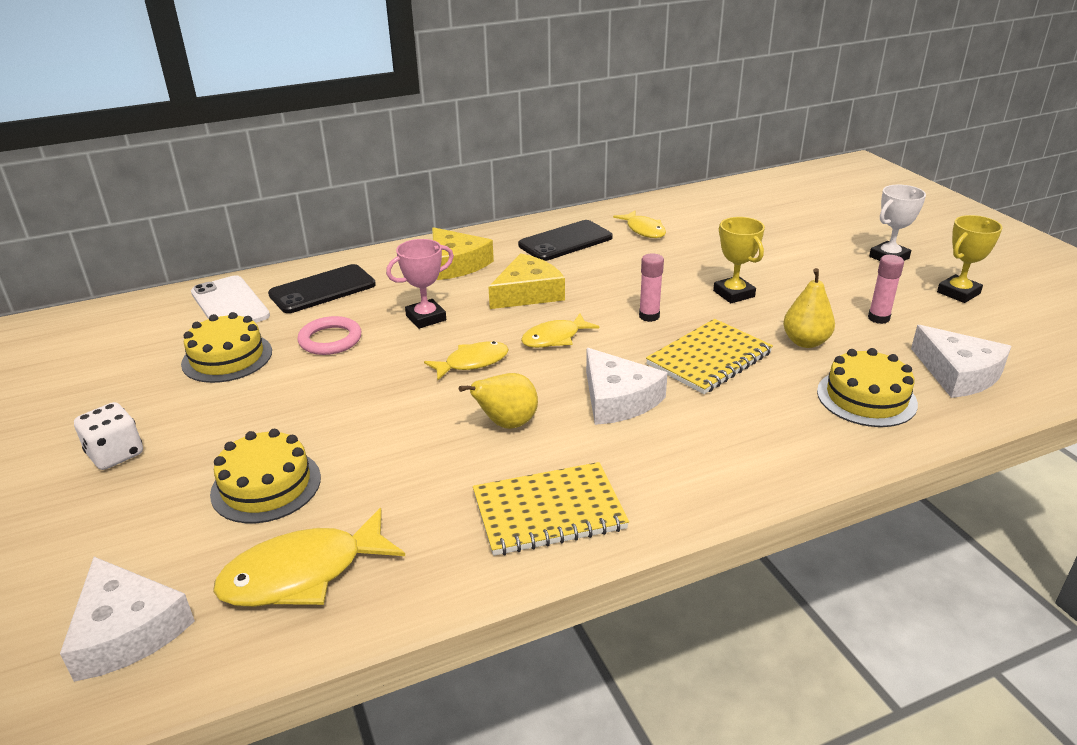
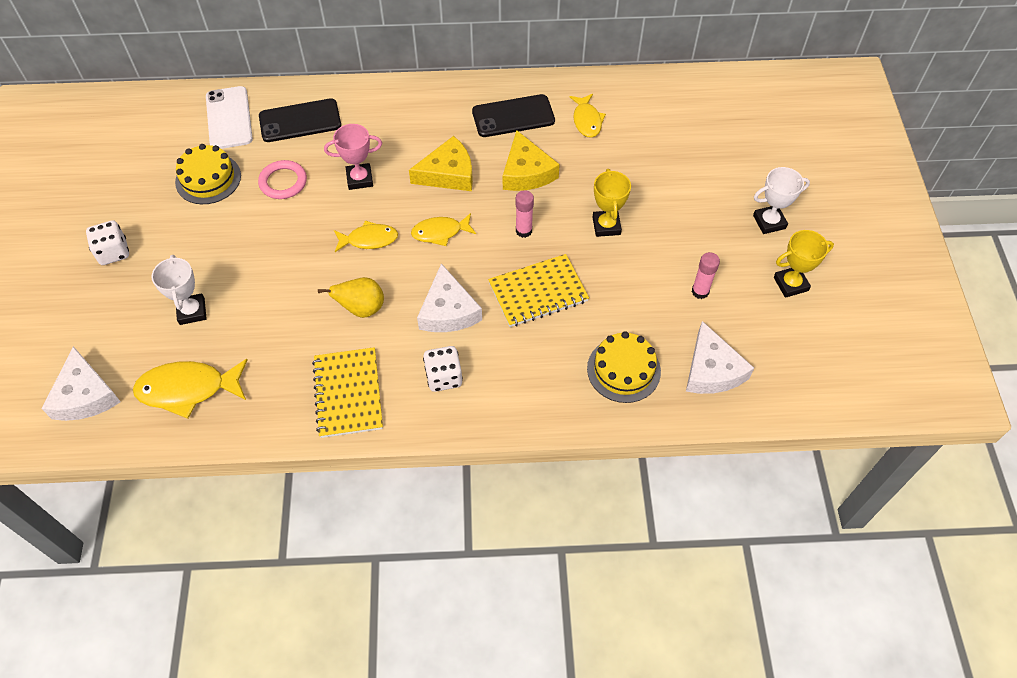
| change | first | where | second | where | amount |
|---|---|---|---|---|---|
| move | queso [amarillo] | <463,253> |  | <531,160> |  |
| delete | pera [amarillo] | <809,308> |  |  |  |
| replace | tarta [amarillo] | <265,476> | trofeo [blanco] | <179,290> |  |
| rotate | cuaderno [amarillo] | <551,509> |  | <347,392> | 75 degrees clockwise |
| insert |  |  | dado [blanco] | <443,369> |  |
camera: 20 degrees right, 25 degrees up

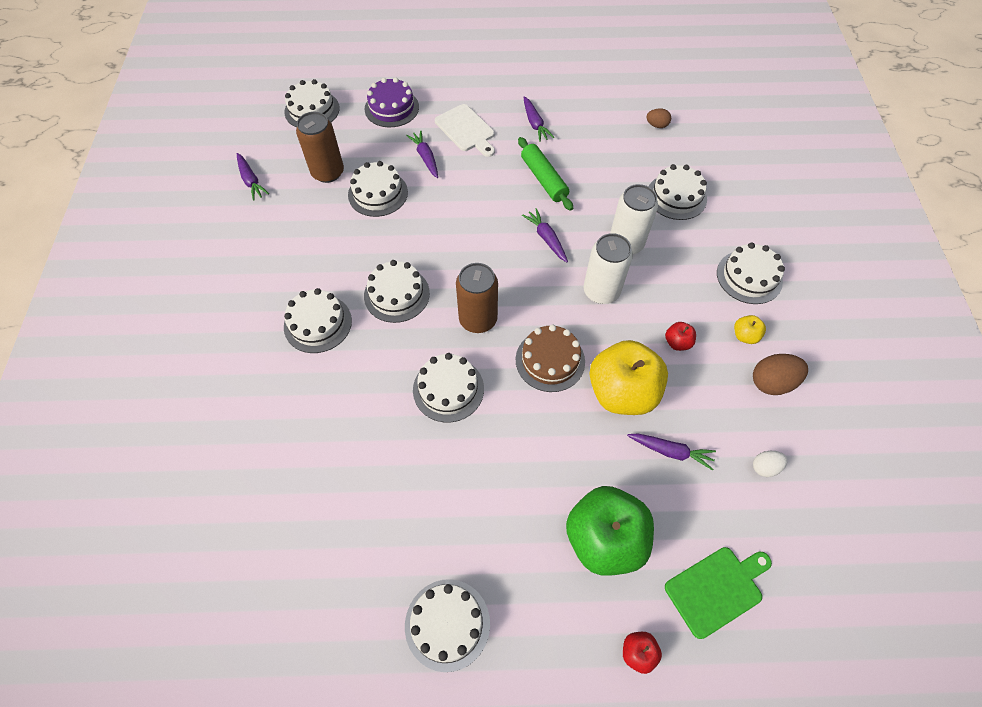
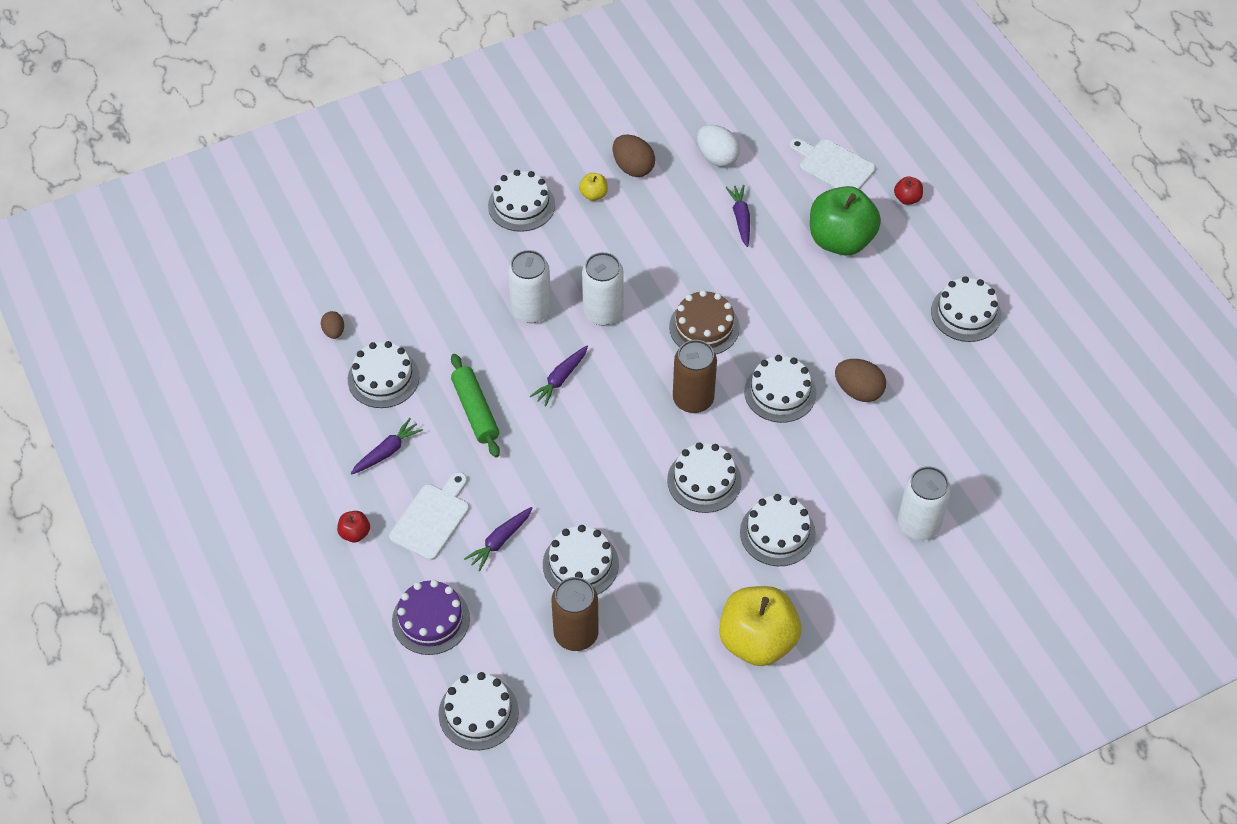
| change | first | where | second | where | amount |
|---|---|---|---|---|---|
| rotate | rodillo [verde] | <545,174> |  | <475,406> | 60 degrees counterclockwise |
| delete | zanahoria [morado] | <253,177> |  |  |  |
| move | tarta [blanco] | <677,192> |  | <383,374> |  |
| move | manzana [rojo] | <680,336> |  | <353,526> |  |
| move | manzana [amarillo] | <628,377> |  | <760,626> |  |
| resize | huevo [blanco] | <770,464> |  | <718,146> | x1.69 |
| recolor | tabla de cortar [verde] | <718,593> | tabla de cortar [blanco] | <832,164> |  |
| insert |  |  | huevo [marrón] | <860,380> |  |
| insert |  |  | lata [blanco] | <924,503> |  |
camera: 115 degrees left, 5 degrees down

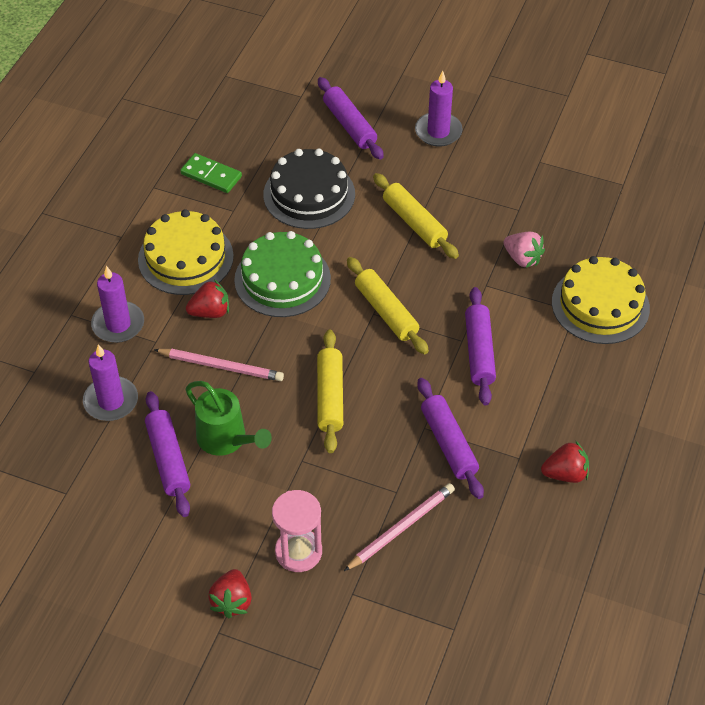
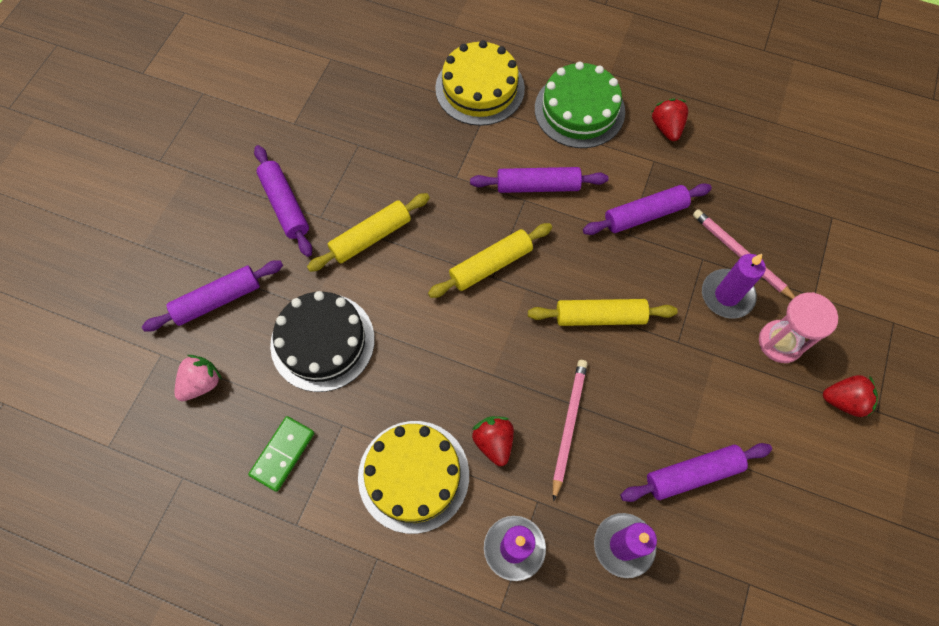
| change | first | where | second | where | amount |
|---|---|---|---|---|---|
| move | vela [morado] | <439,109> |  | <734,286> |  |
| move | tarta [verde] | <282,274> |  | <580,105> |  |
| move | fresa [rosa] | <524,250> |  | <198,378> |  |
| delete | regadera [verde] | <228,418> |  |  |  |
| insert |  |  | rodillo [morado] | <283,201> |  |
camera: 90 degrees left, 15 degrees up

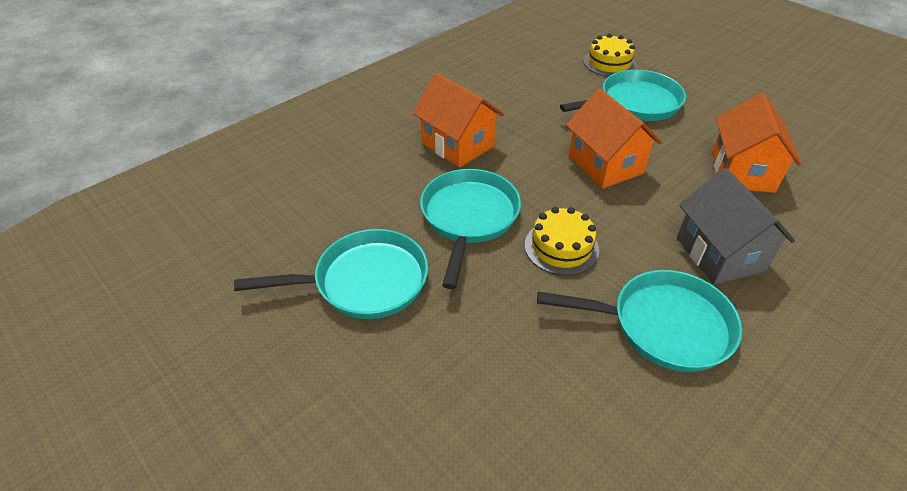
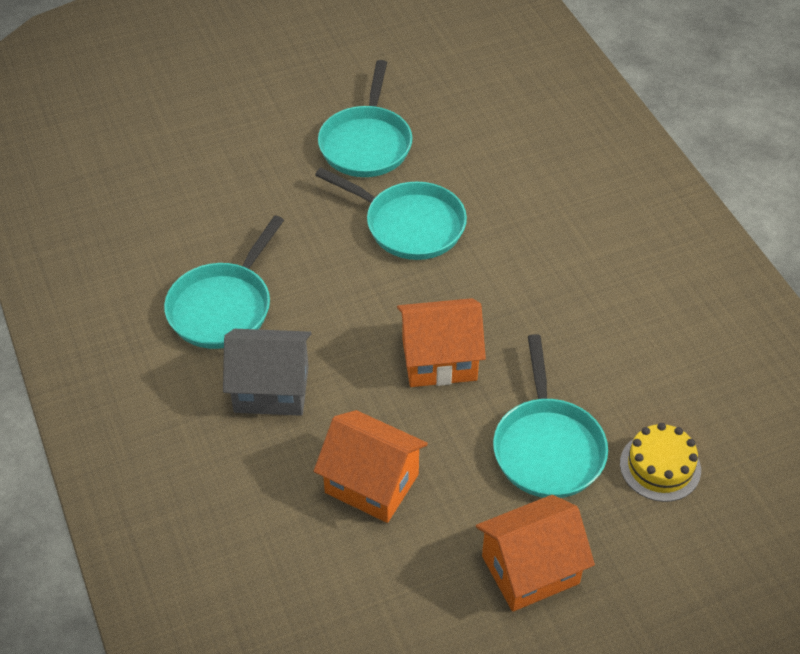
| change | first | where | second | where | amount |
|---|---|---|---|---|---|
| move | casa [naranja] | <458,120> |  | <535,553> |  |
| delete | tarta [amarillo] | <562,241> |  |  |  |
camera: 110 degrees right, 5 degrees up

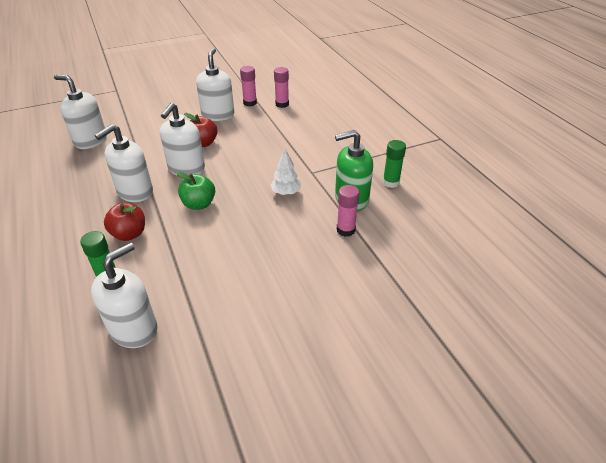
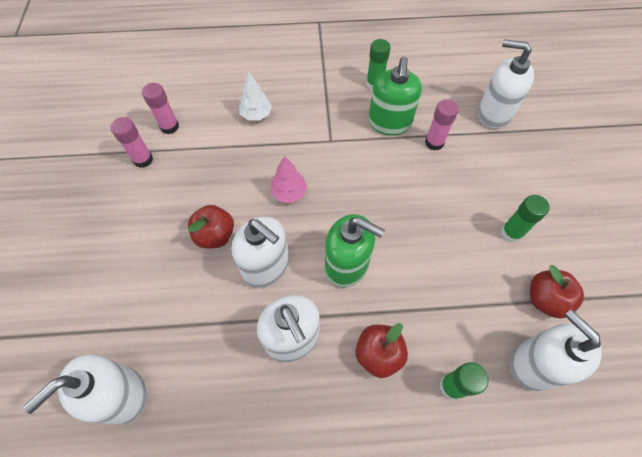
| change | first | where | second | where | amount |
|---|---|---|---|---|---|
| move | dispensador de jabón [blanco] | <215,84> |  | <506,84> |  |
| move | árbol [blanco] | <286,172> |  | <255,96> |  |
| replace | manzana [verde] | <195,190> | dispensador de jabón [verde] | <355,250> |  |
| insert |  |  | árbol [rosa] | <288,179> |  |
| insert |  |  | barra de pegamento [verde] | <525,219> |  |
| insert |  |  | manzana [rojo] | <557,291> |  |
camera: 70 degrees left, 20 degrees up

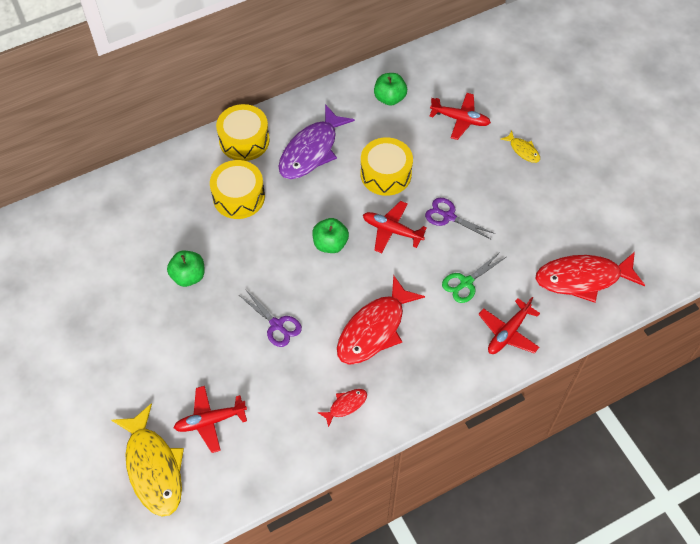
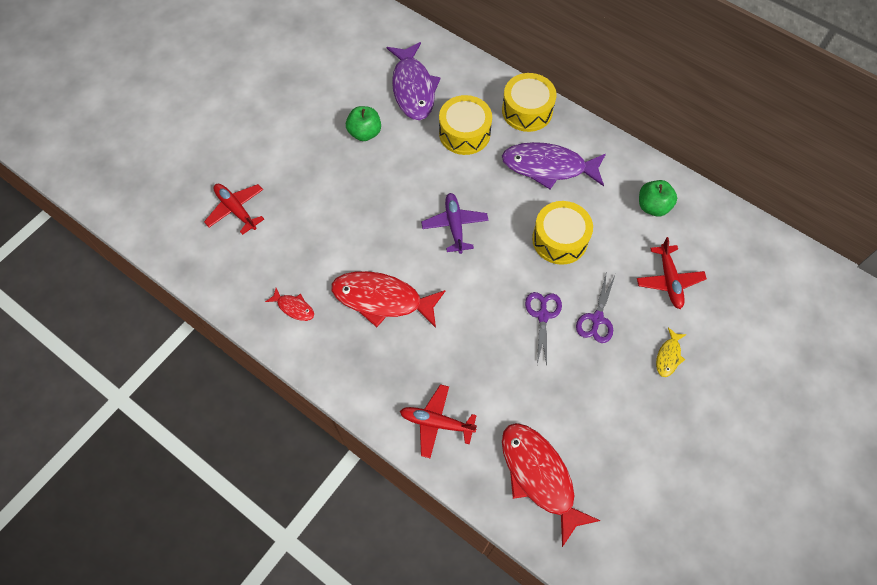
| change | first | where | second | where | amount |
|---|---|---|---|---|---|
| delete | avión [rojo] | <395,227> |  |  |  |
| replace | manzana [verde] | <330,235> | avión [morado] | <454,223> |  |
| delete | tijeras [verde] | <474,277> |  |  |  |
| move | tijeras [morado] | <270,318> |  | <595,309> |  |
| delete | pez [amarillo] | <148,460> |  |  |  |
| insert |  |  | pez [morado] | <414,81> |  |
camera: 65 degrees right, 5 degrees up

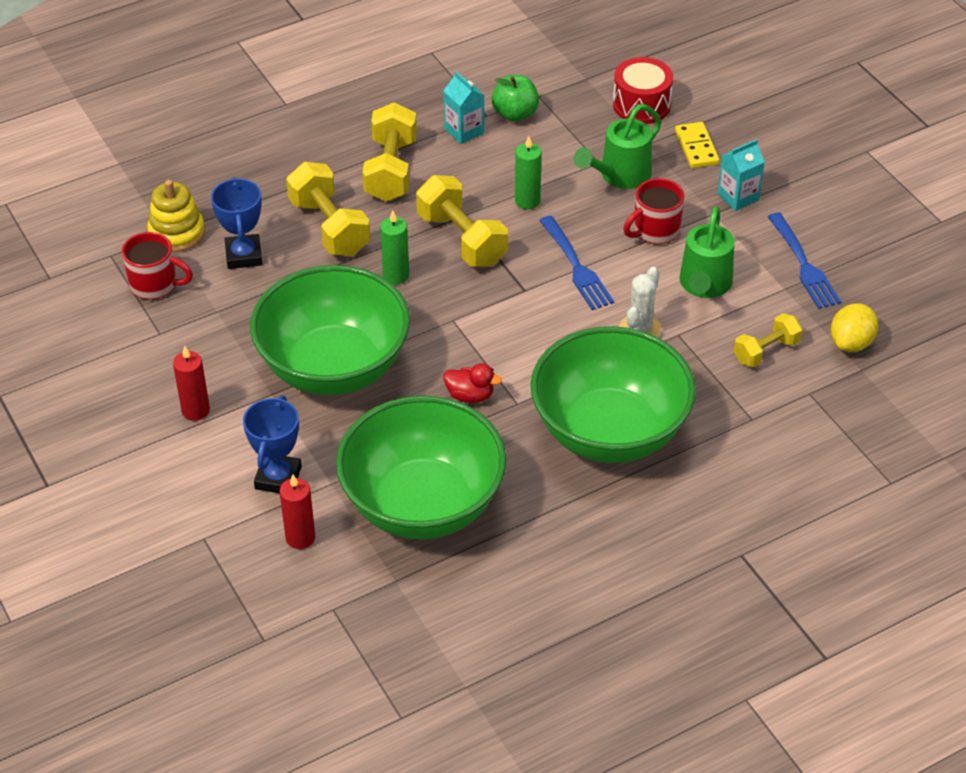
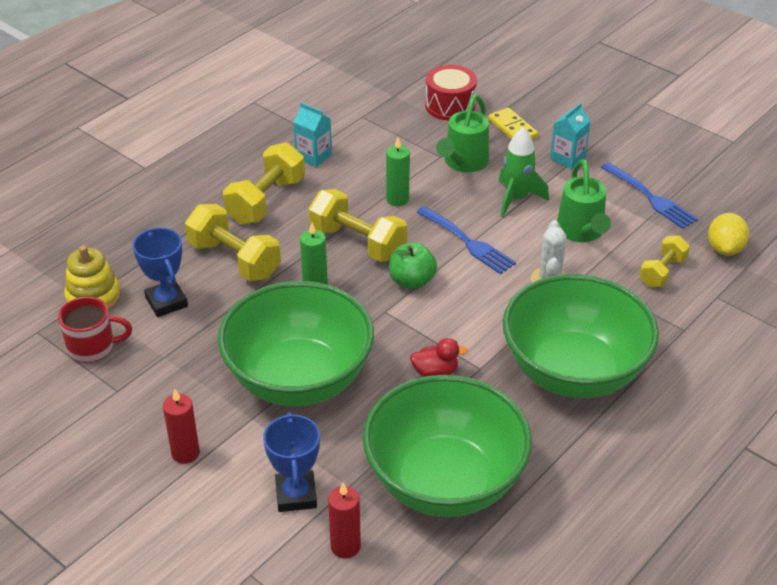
| change | first | where | second | where | amount |
|---|---|---|---|---|---|
| move | manzana [verde] | <515,98> |  | <413,265> |  |
| rotate | mancuerna [amarillo] | <390,152> |  | <264,183> | 45 degrees clockwise |
| replace | taza [rojo] | <653,211> | cohete [verde] | <524,172> |  |
camera: 20 degrees left, 5 degrees down

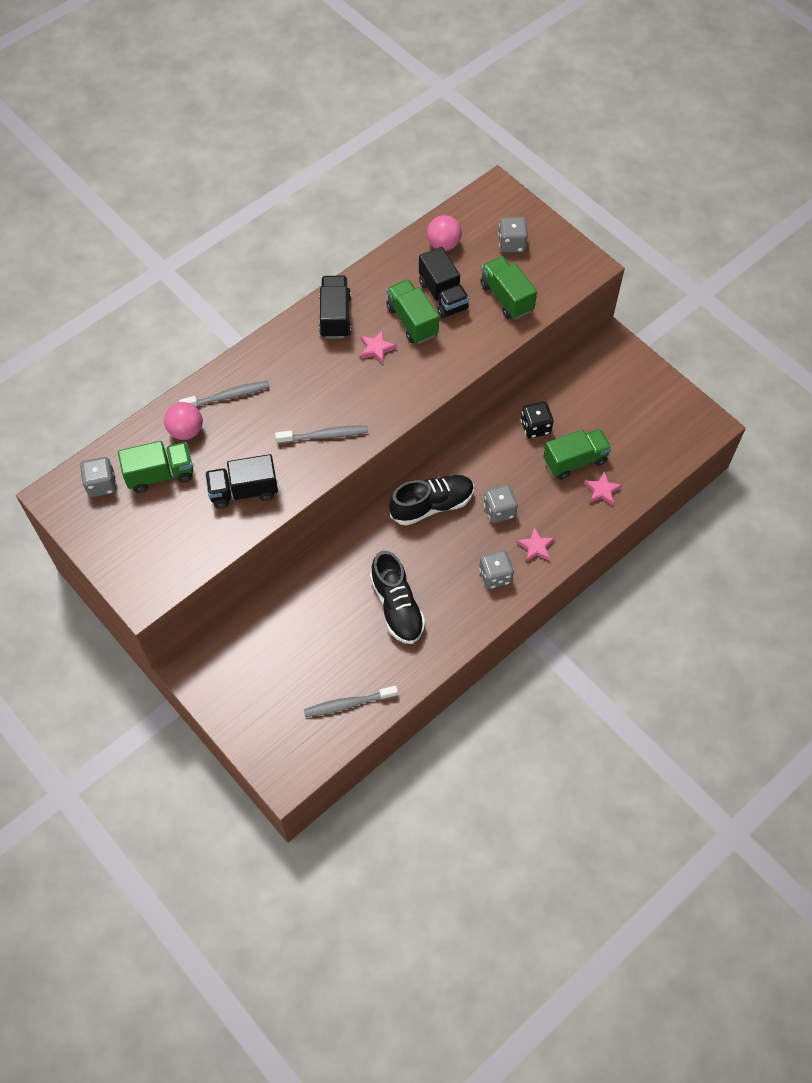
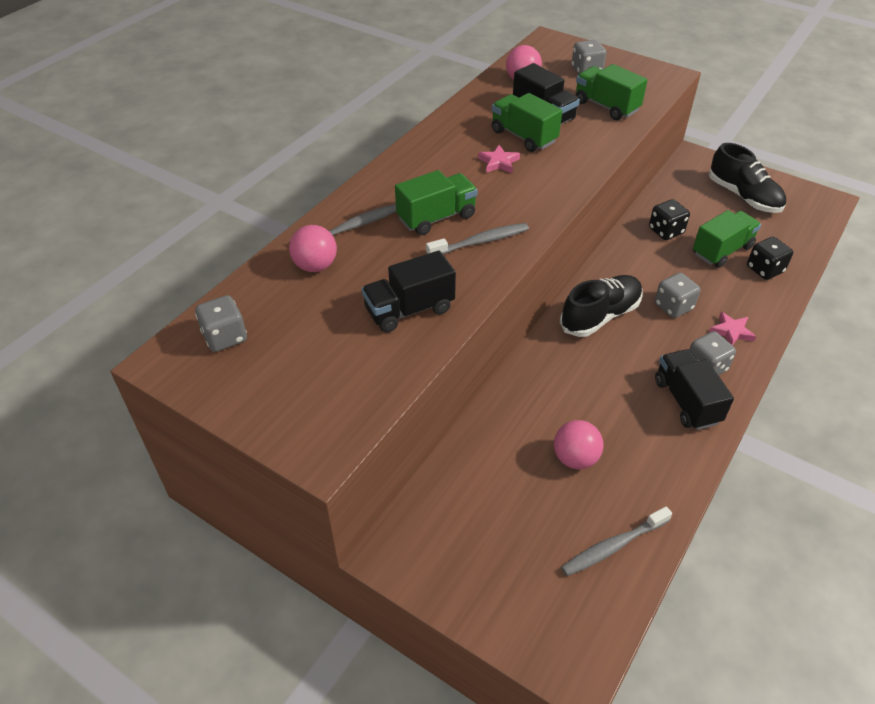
| change | first | where | second | where | amount |
|---|---|---|---|---|---|
| move | camión [negro] | <335,307> |  | <694,389> |  |
| move | camión [verde] | <155,467> |  | <436,202> |  |
| replace | estrella [rosa] | <603,488> | dado [negro] | <770,258> |  |
| move | zapato [negro] | <397,597> |  | <747,178> |  |
| insert |  |  | pelota [rosa] | <579,444> |  |
camera: 15 degrees left, 15 degrees down

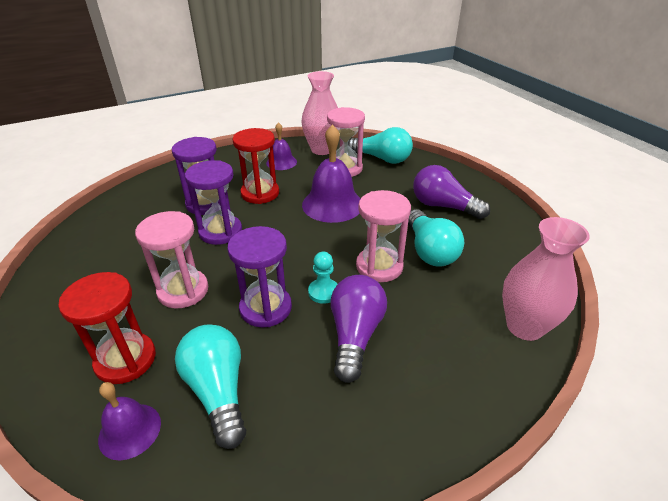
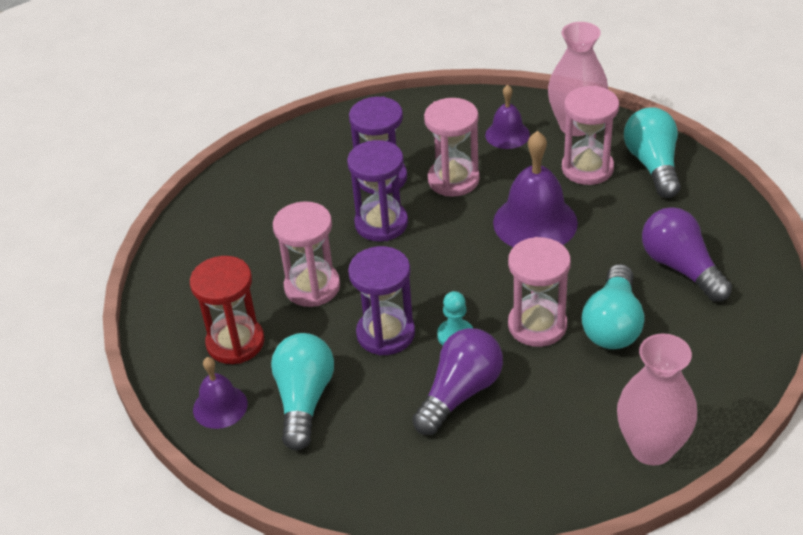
| change | first | where | second | where | amount |
|---|---|---|---|---|---|
| rotate | bombilla [turquesa] | <380,145> |  | <652,152> | 150 degrees counterclockwise |
| recolor | reloj de arena [rojo] | <255,166> | reloj de arena [rosa] | <452,147> |  |
camera: 30 degrees right, 5 degrees up

